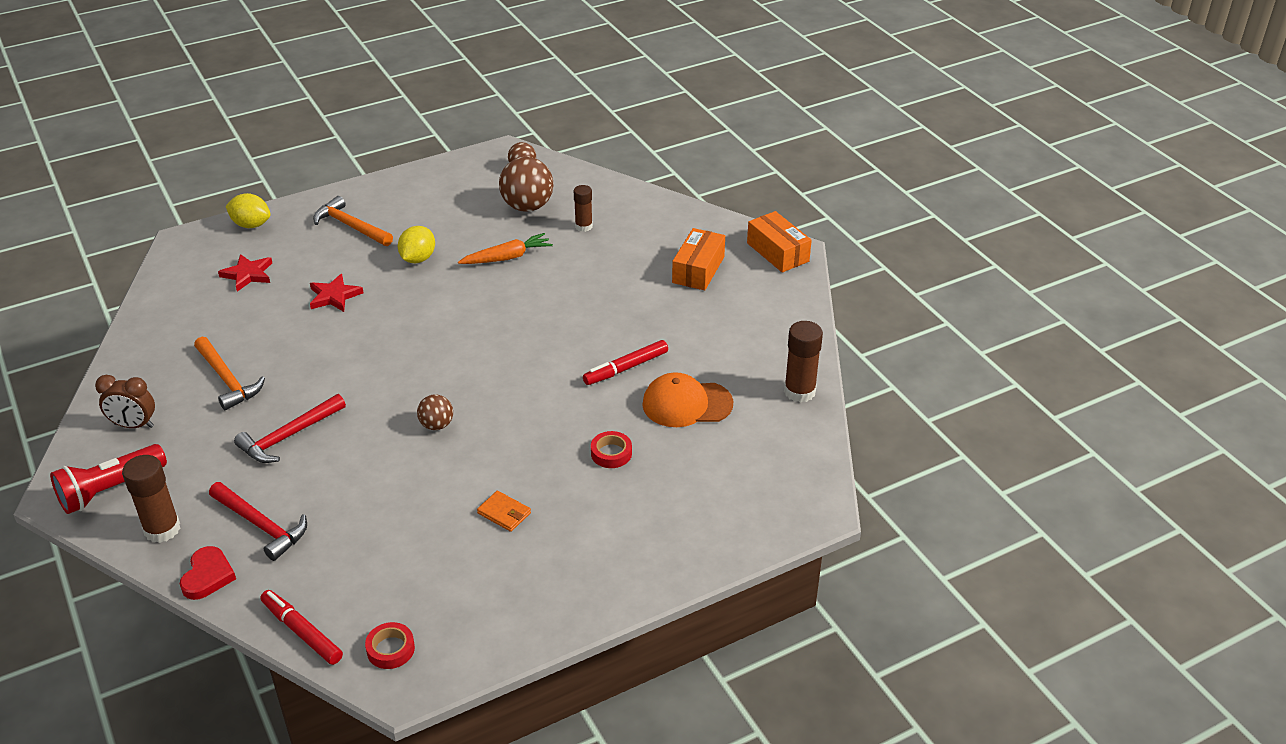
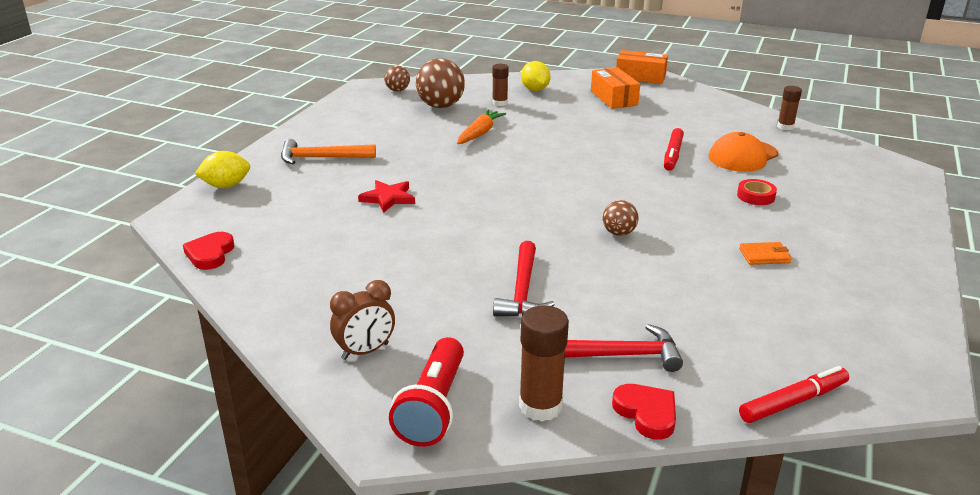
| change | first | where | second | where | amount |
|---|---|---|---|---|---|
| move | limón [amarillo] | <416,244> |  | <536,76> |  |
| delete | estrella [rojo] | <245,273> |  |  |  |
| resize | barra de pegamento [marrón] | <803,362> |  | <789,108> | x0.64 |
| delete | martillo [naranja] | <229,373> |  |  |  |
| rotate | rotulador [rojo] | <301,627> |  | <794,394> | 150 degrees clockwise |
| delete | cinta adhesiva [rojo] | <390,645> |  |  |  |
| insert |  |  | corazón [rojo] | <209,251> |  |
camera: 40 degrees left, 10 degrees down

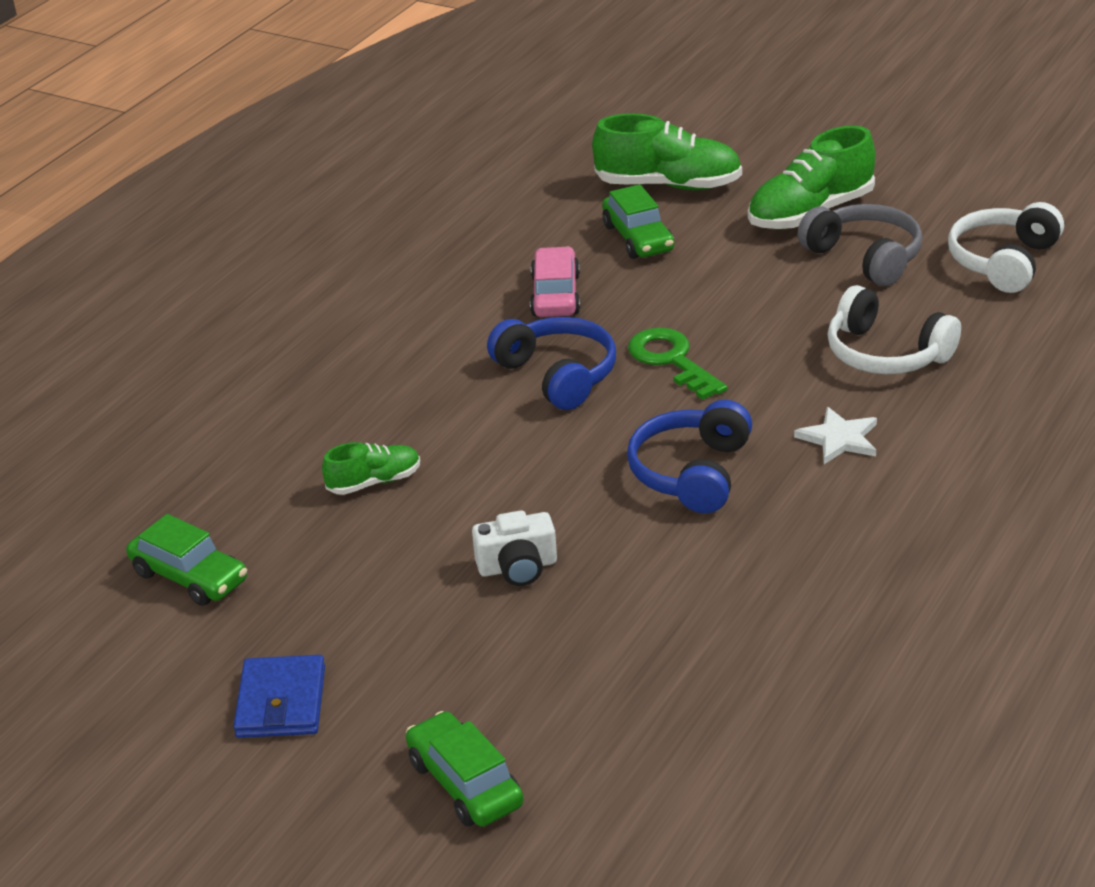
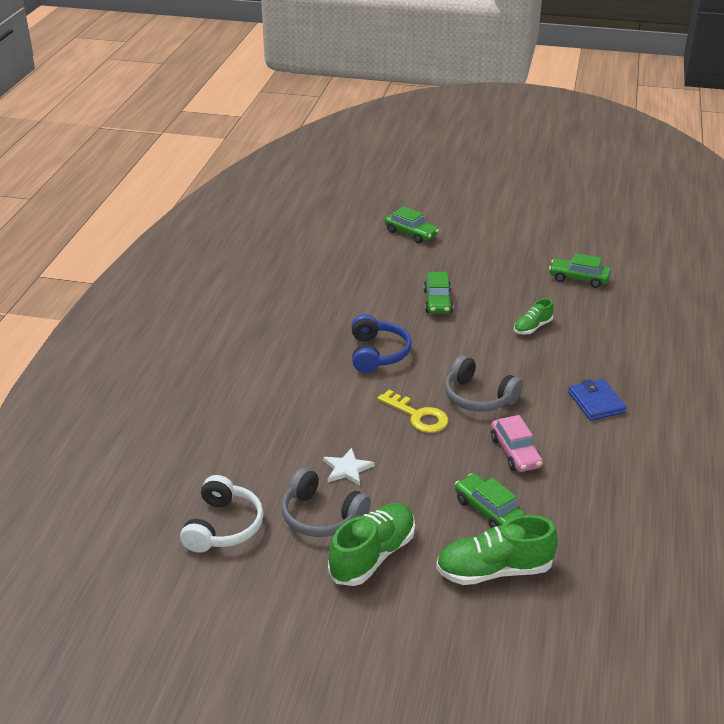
| change | first | where | second | where | amount |
|---|---|---|---|---|---|
| delete | auriculares [blanco] | <894,329> |  |  |  |
| recolor | auriculares [azul] | <551,363> | auriculares [gris] | <484,383> |  |
| recolor | llave [verde] | <678,364> | llave [amarillo] | <413,411> |  |
| move | estrella [blanco] | <835,435> |  | <348,467> |  |
| replace | cámara [blanco] | <514,548> | coche [verde] | <438,293> |  |
| move | cartera [azul] | <279,696> |  | <597,400> |  |
camera: 160 degrees right, 0 degrees up

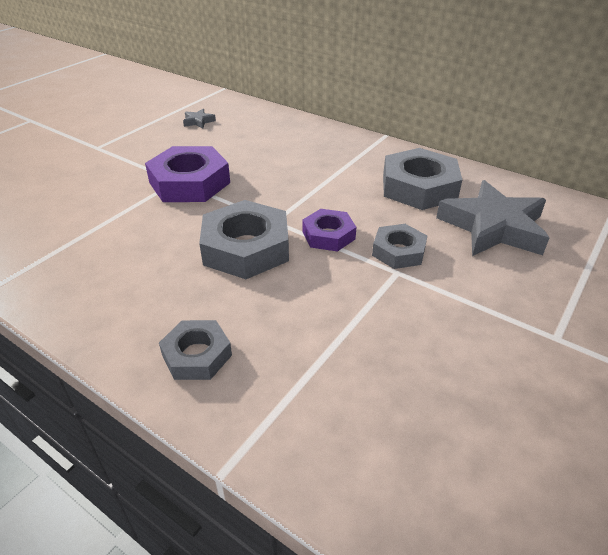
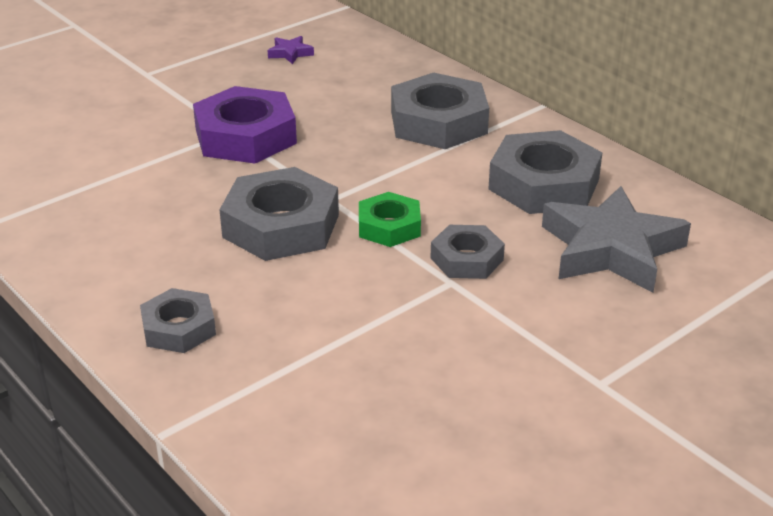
| change | first | where | second | where | amount |
|---|---|---|---|---|---|
| recolor | estrella [gris] | <199,118> | estrella [morado] | <291,50> |  |
| recolor | tuerca [morado] | <329,230> | tuerca [verde] | <390,219> |  |
| insert |  |  | tuerca [gris] | <440,111> |  |
camera: 15 degrees right, 5 degrees down

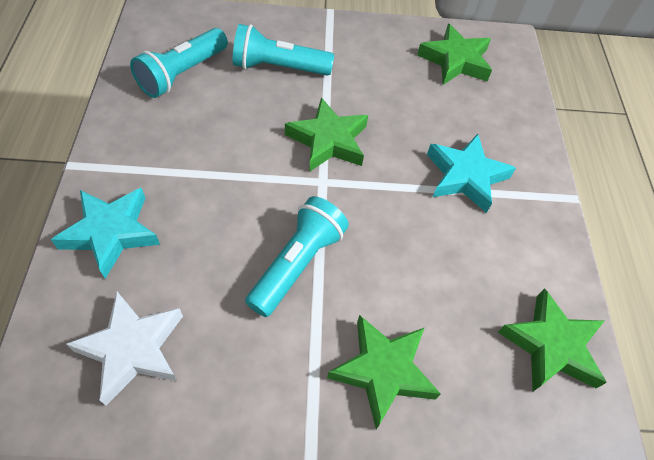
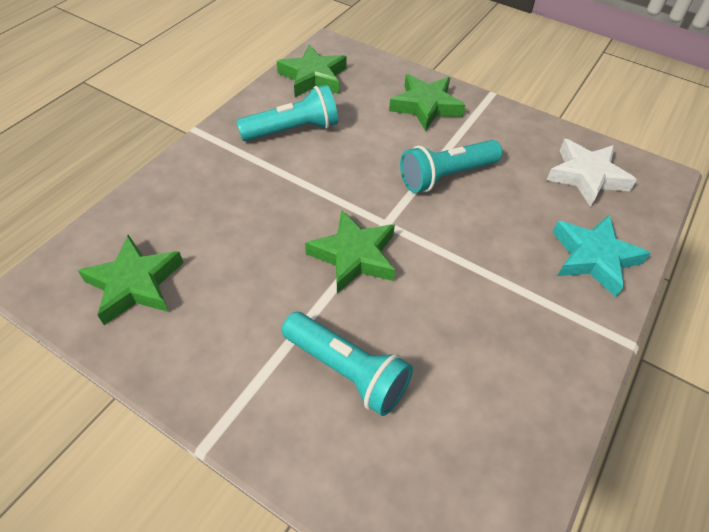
| change | first | where | second | where | amount |
|---|---|---|---|---|---|
| move | lámpara de mano [turquesa] | <179,63> |  | <287,113> |  |
| delete | estrella [turquesa] | <471,173> |  |  |  |
camera: 145 degrees left, 5 degrees down

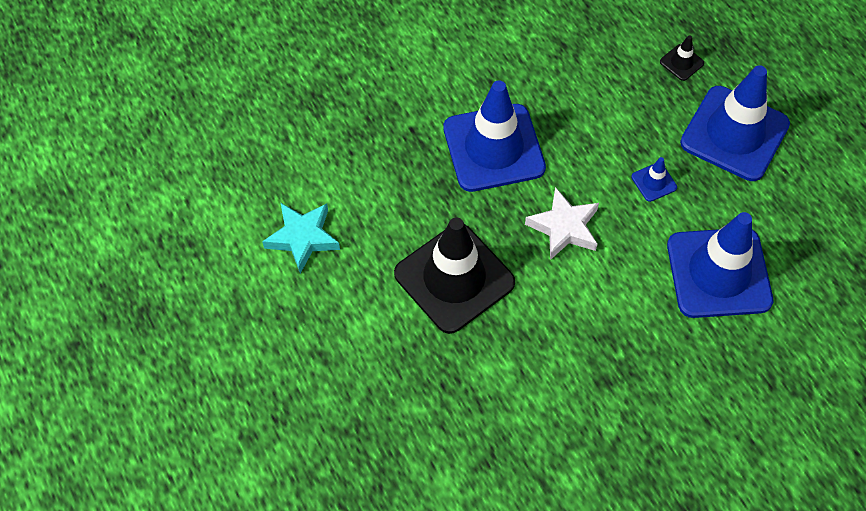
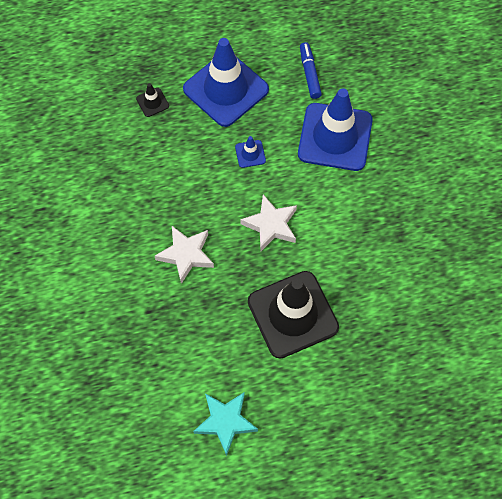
| change | first | where | second | where | amount |
|---|---|---|---|---|---|
| replace | cono de tráfico [azul] | <494,136> | estrella [blanco] | <184,255> |  |
| insert |  |  | rotulador [azul] | <311,70> |  |
camera: 75 degrees left, 5 degrees up

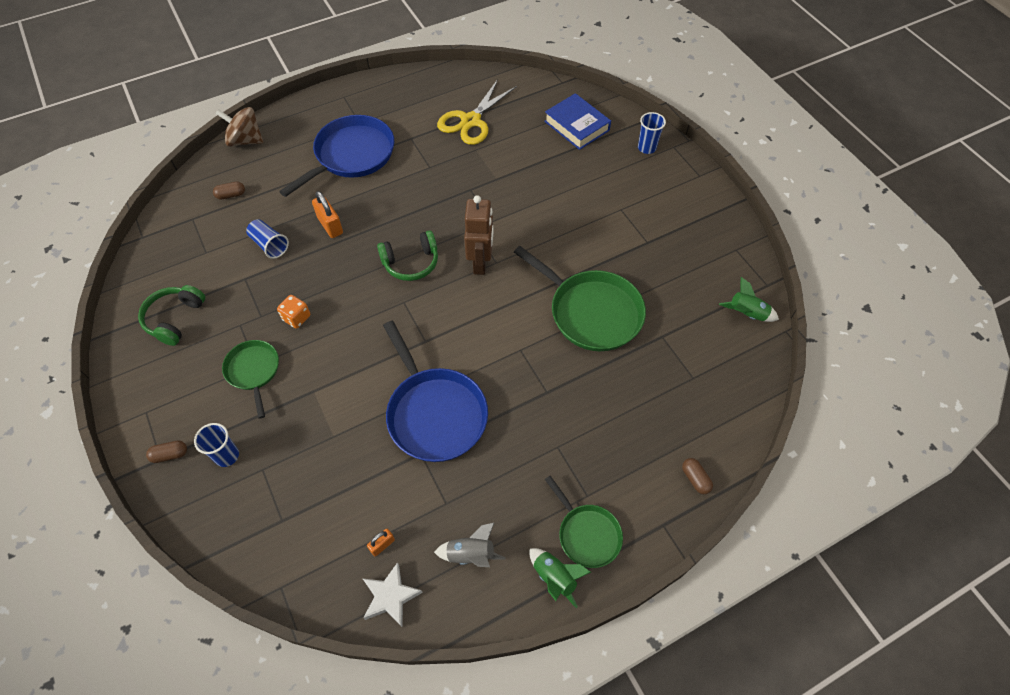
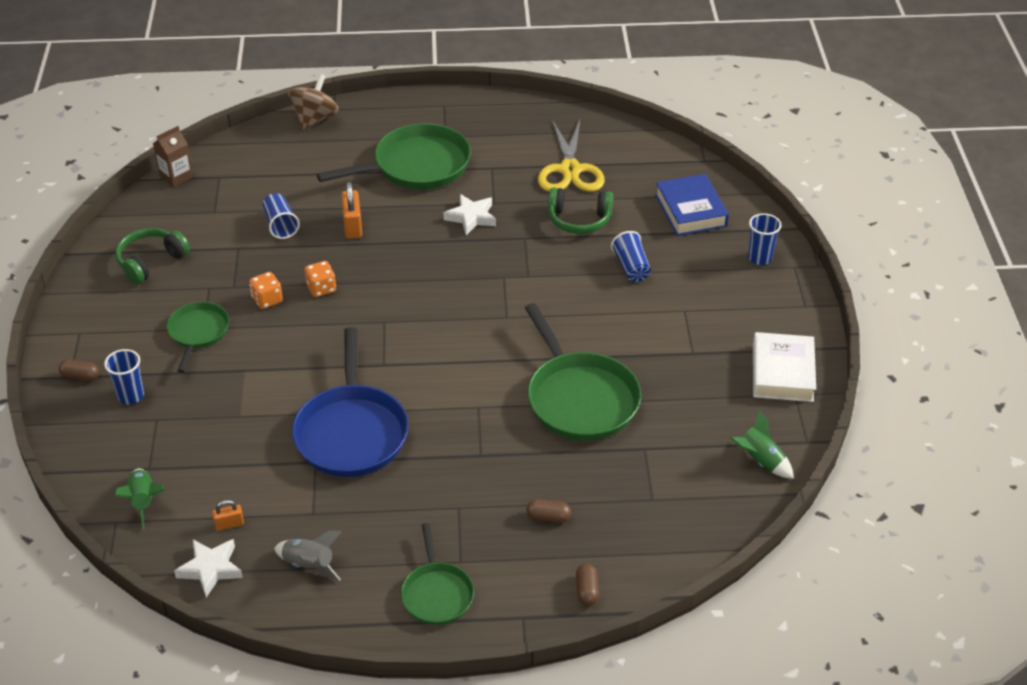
| change | first | where | second | where | amount |
|---|---|---|---|---|---|
| rotate | tijeras [amarillo] | <477,112> |  | <571,155> | 60 degrees counterclockwise |
| rotate | peonza [marrón] | <239,127> |  | <313,102> | 75 degrees clockwise |
| recolor | sartén [azul] | <336,156> | sartén [verde] | <394,156> |  |
| move | cápsula [marrón] | <229,191> |  | <548,511> |  |
| delete | robot [marrón] | <478,235> |  |  |  |
| move | auriculares [verde] | <407,255> |  | <580,211> |  |
| move | cohete [verde] | <560,578> |  | <140,499> |  |
| insert |  |  | cartón de leche [marrón] | <173,156> |  |
| insert |  |  | estrella [blanco] | <469,214> |  |
| insert |  |  | vaso [azul] | <631,256> |  |
| insert |  |  | dado [naranja] | <320,279> |  |
| insert |  |  | libro [blanco] | <784,367> |  |
camera: 25 degrees right, 15 degrees down

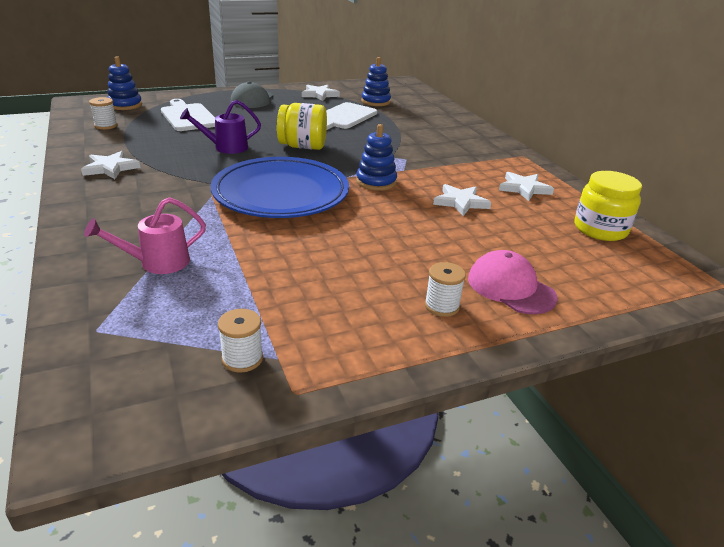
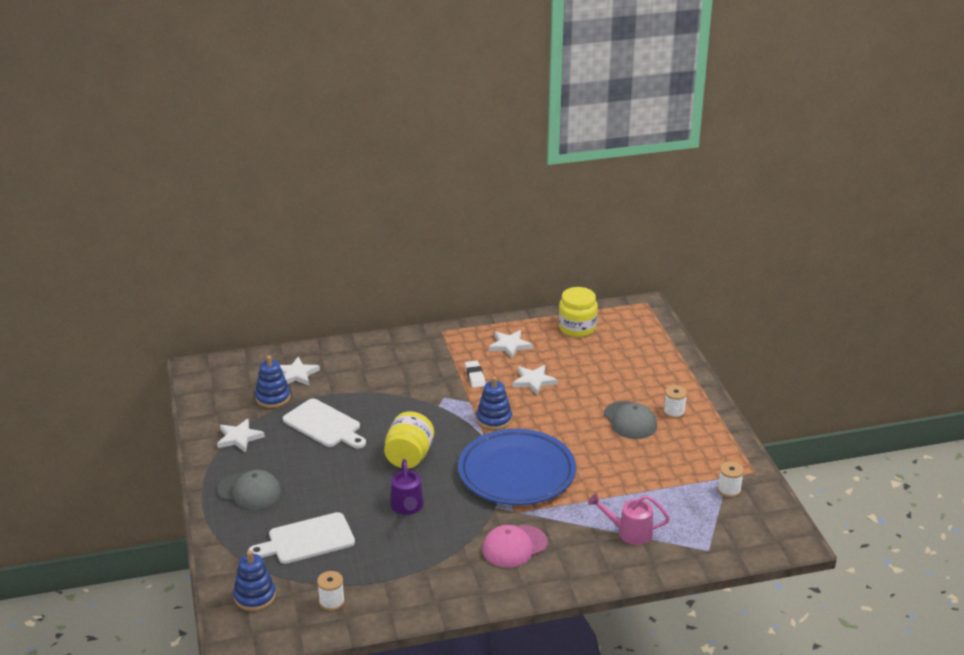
| change | first | where | second | where | amount |
|---|---|---|---|---|---|
| move | estrella [blanco] | <111,165> |  | <300,371> |  |
| rotate | regadera [rosa] | <145,235> |  | <629,519> | 120 degrees clockwise |
| move | gorra [rosa] | <513,282> |  | <515,546> |  |
| insert |  |  | goma de borrar [blanco] | <475,374> |  |
| insert |  |  | gorra [gris] | <630,420> |  |
camera: 80 degrees left, 0 degrees up

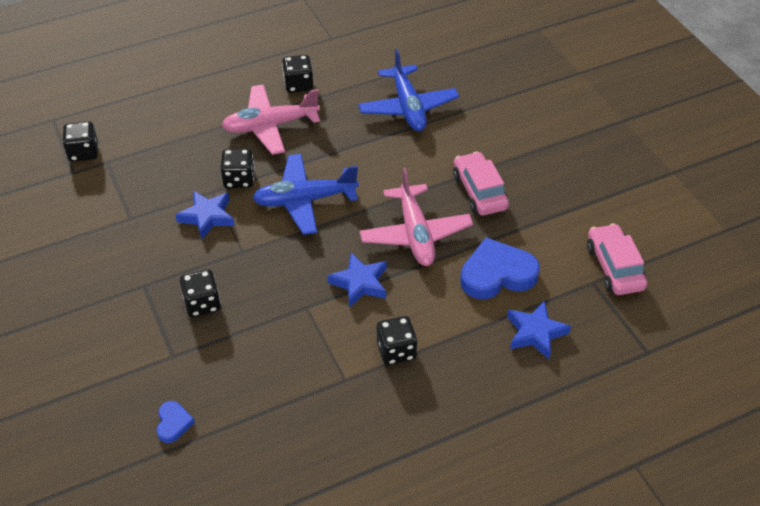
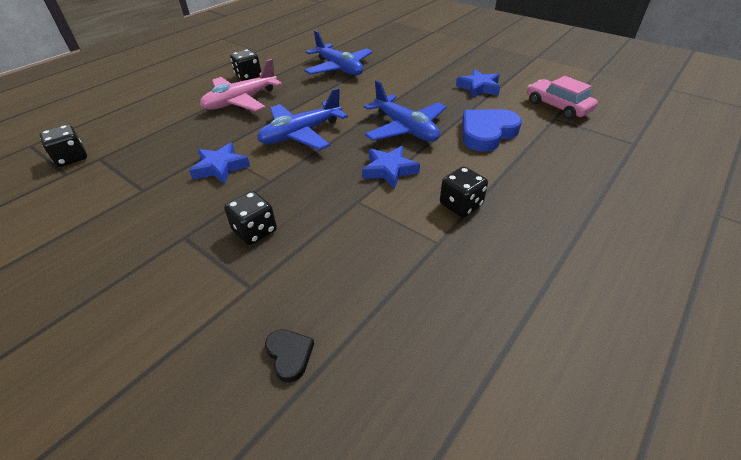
| change | first | where | second | where | amount |
|---|---|---|---|---|---|
| delete | dado [negro] | <238,168> |  |  |  |
| delete | coche [rosa] | <481,184> |  |  |  |
| recolor | avión [rosa] | <416,217> | avión [azul] | <405,111> |  |
| move | estrella [azul] | <539,330> |  | <478,83> |  |
| recolor | corazón [azul] | <175,422> | corazón [negro] | <289,355> |  |
camera: 25 degrees left, 5 degrees down

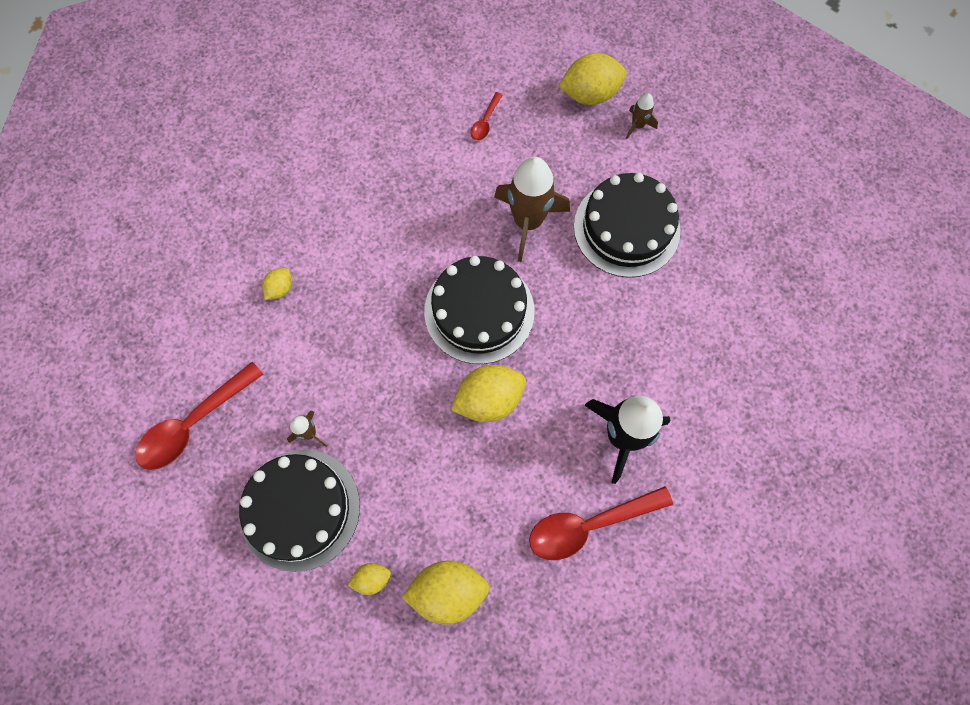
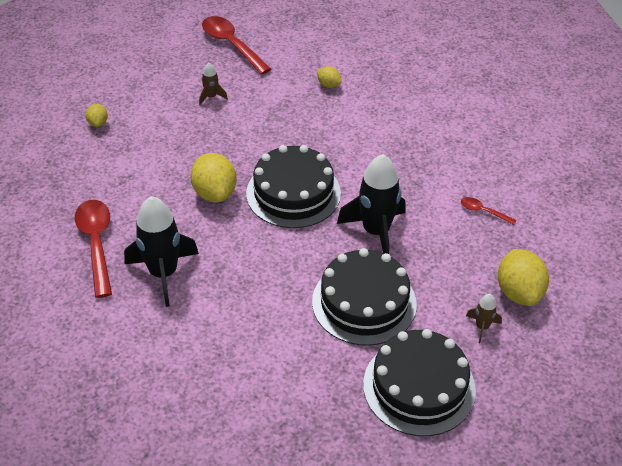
| change | first | where | second | where | amount |
|---|---|---|---|---|---|
| recolor | cohete [marrón] | <532,209> | cohete [negro] | <371,204> |  |
| move | tarta [negro] | <299,511> |  | <419,382> |  |
| delete | limón [amarillo] | <446,592> |  |  |  |
camera: 95 degrees right, 25 degrees down

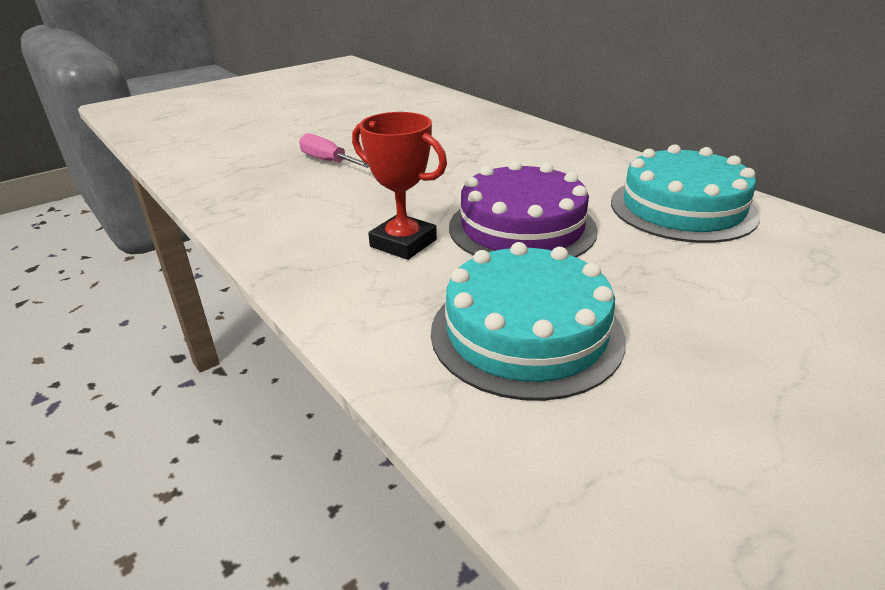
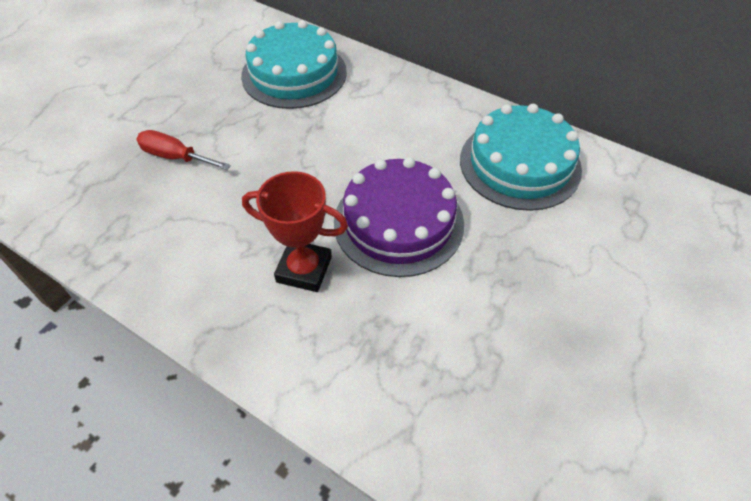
| change | first | where | second | where | amount |
|---|---|---|---|---|---|
| recolor | destornillador [rosa] | <334,150> | destornillador [rojo] | <183,150> |  |
| move | tarta [turquesa] | <528,321> |  | <294,64> |  |
camera: 20 degrees left, 20 degrees up

